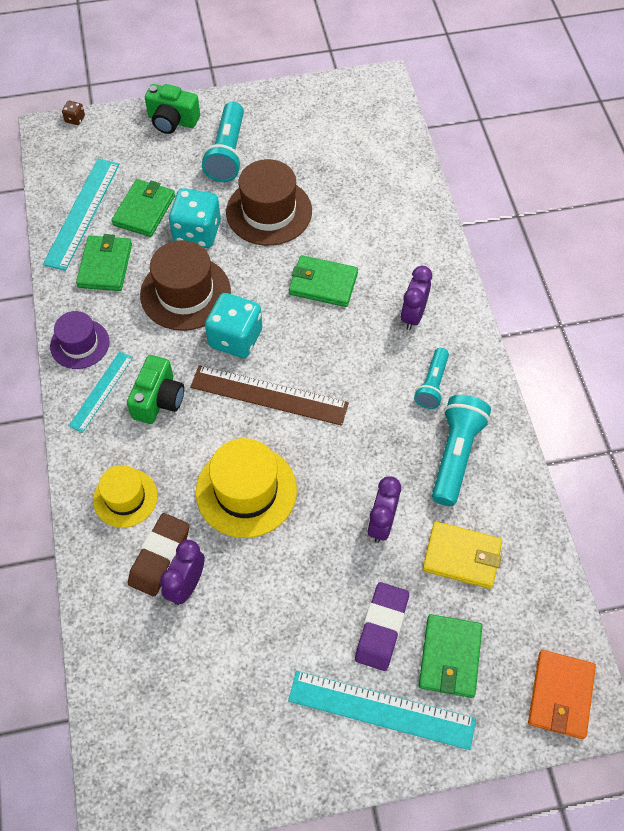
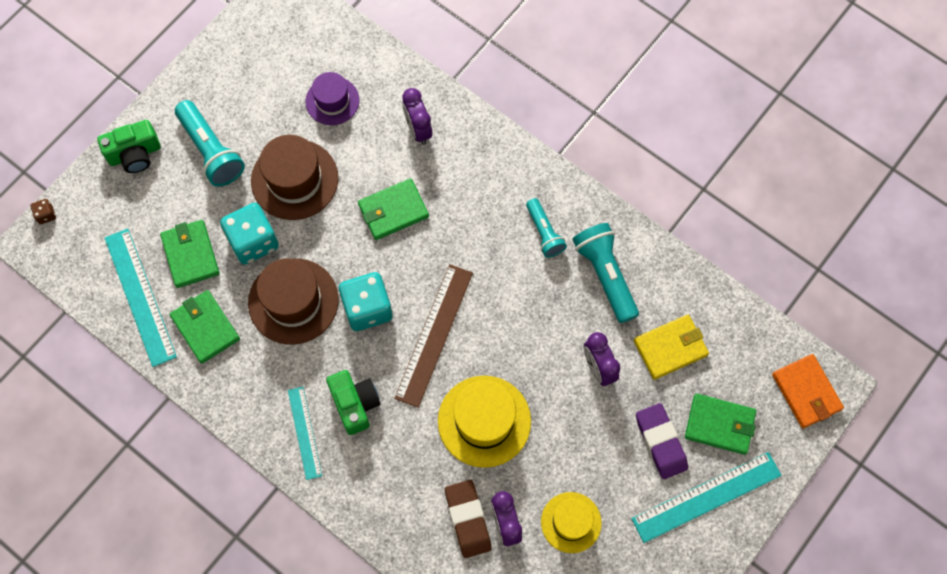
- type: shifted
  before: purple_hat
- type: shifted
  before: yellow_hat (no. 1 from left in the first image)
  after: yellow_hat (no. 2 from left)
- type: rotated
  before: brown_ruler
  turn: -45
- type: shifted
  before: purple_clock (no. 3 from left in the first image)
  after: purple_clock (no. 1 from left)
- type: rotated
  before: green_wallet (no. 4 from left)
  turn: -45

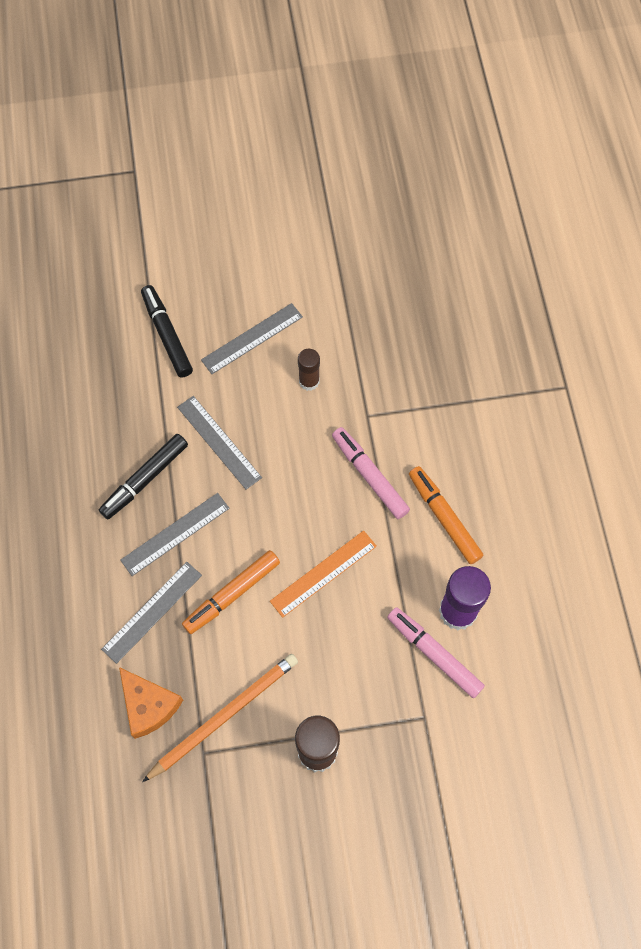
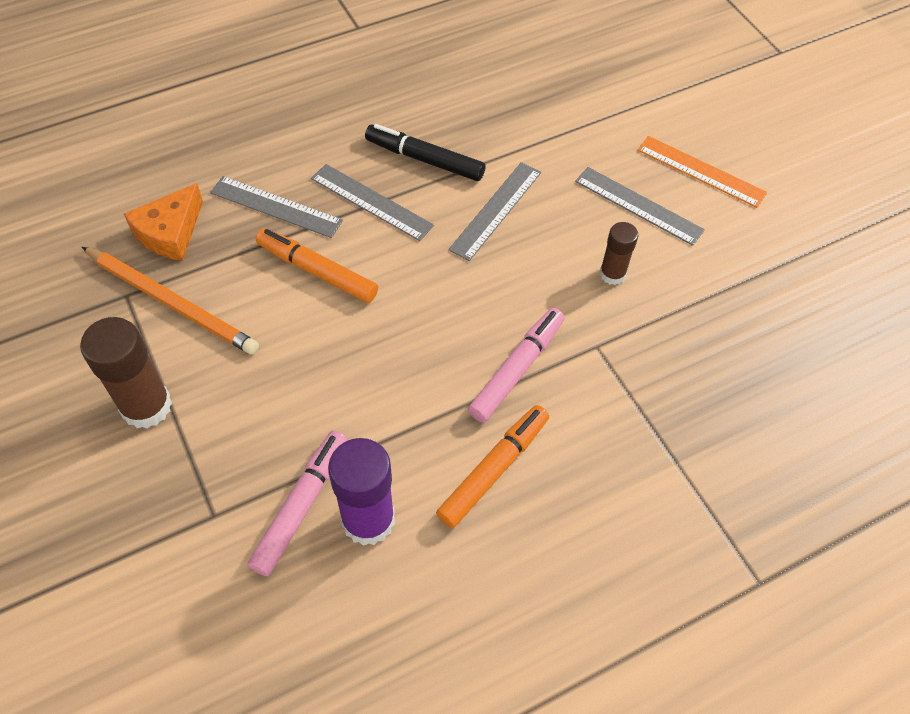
- type: gone
  before: black_marker (no. 2 from left)
- type: shifted
  before: orange_ruler

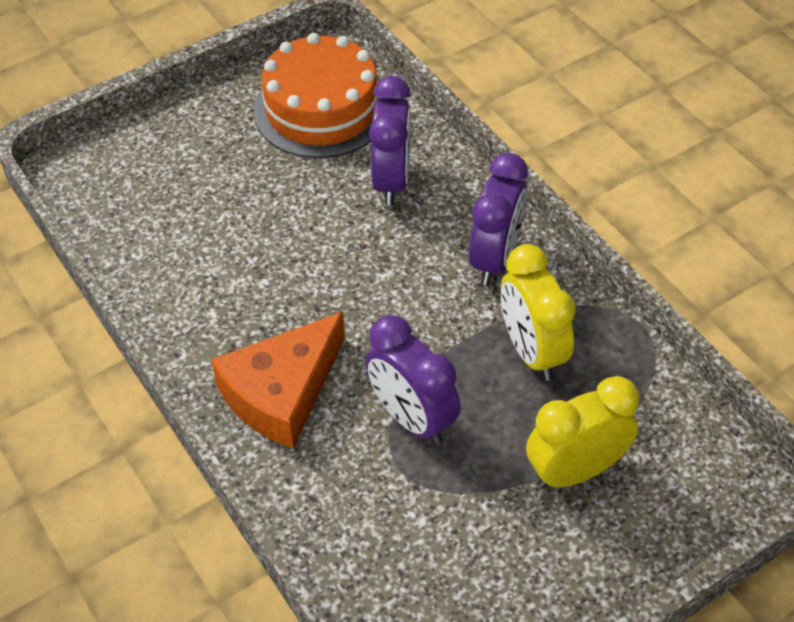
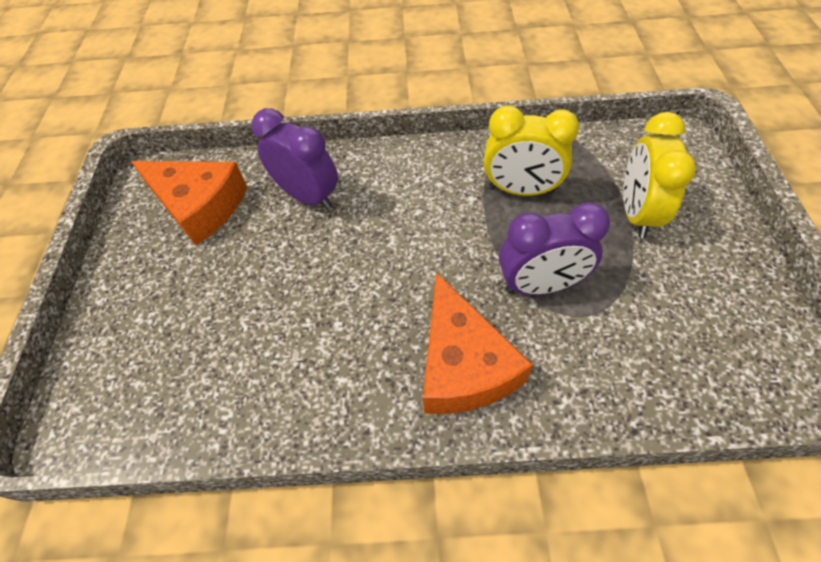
- type: swapped
  before: orange_cake
  after: orange_cheese (no. 1 from left)
- type: gone
  before: purple_clock (no. 3 from left)

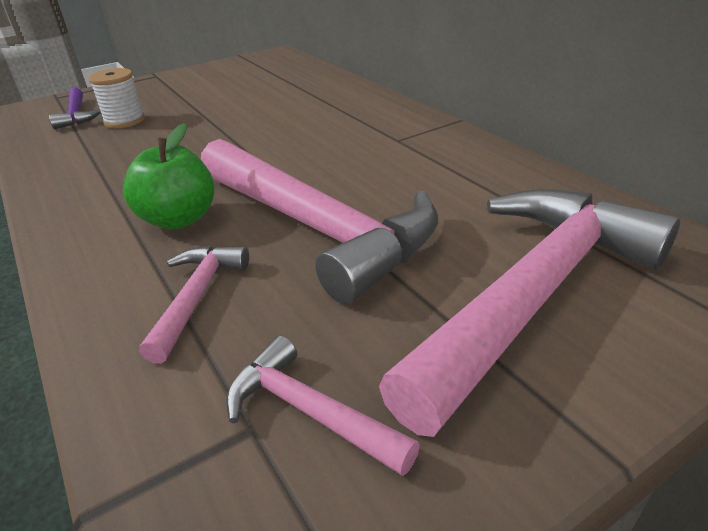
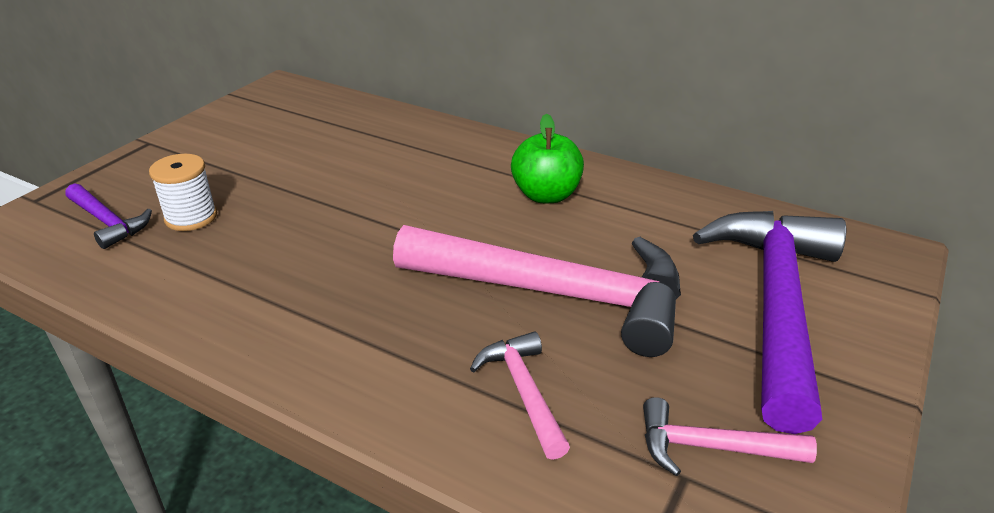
- type: shifted
  before: green_apple
- type: repainted
  before: pink_hammer (no. 4 from left)
  after: purple_hammer (no. 2 from left)

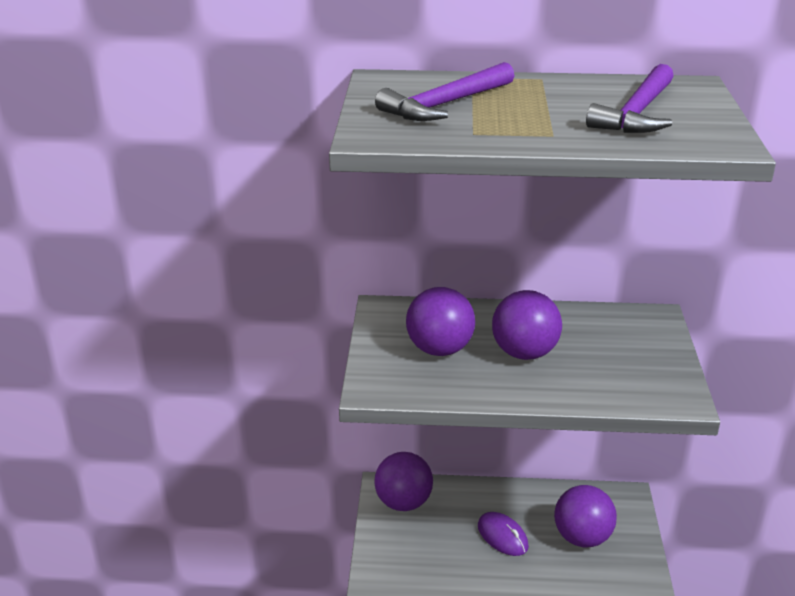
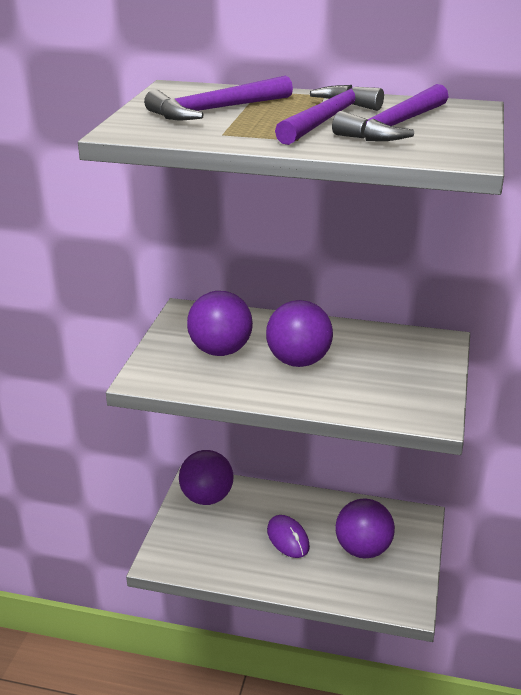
- type: new
  after: purple_hammer (no. 2 from left)

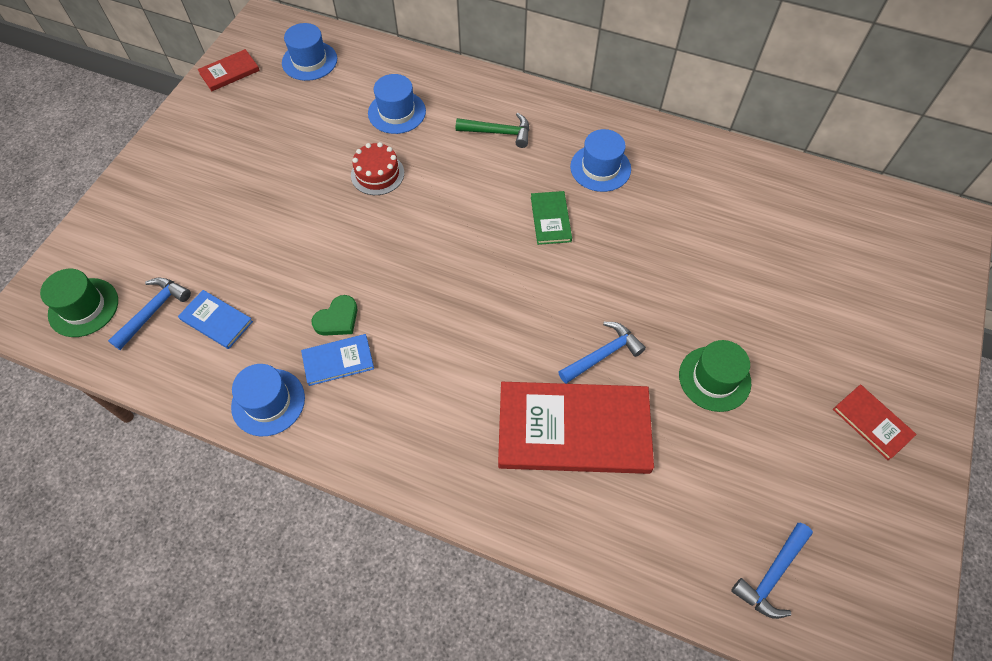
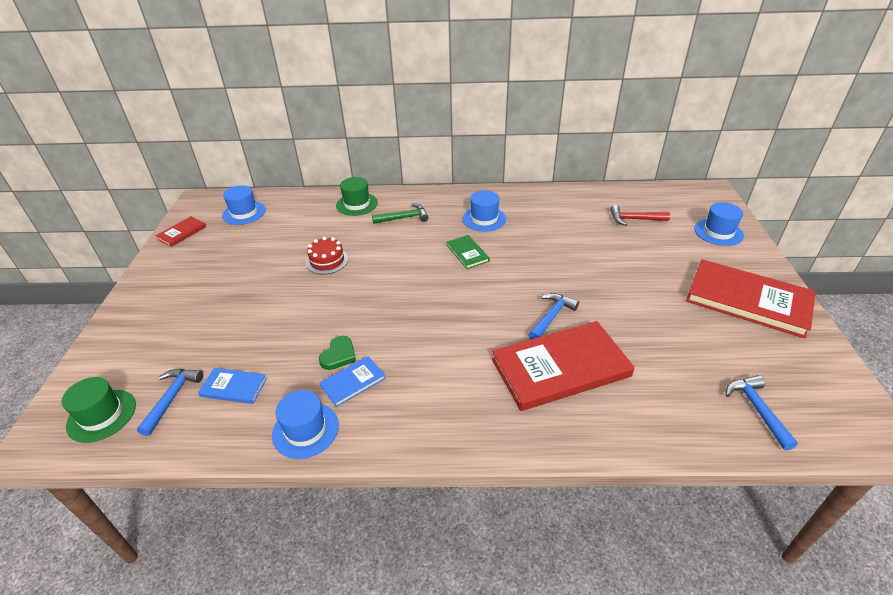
- type: shifted
  before: blue_hat (no. 3 from left in the first image)
  after: blue_hat (no. 4 from left)
- type: shifted
  before: green_hat (no. 2 from left)
- type: rotated
  before: blue_hammer (no. 3 from left)
  turn: 150
- type: scaled
  before: red_book (no. 3 from left)
  scale: 2.15
- type: new
  after: red_hammer

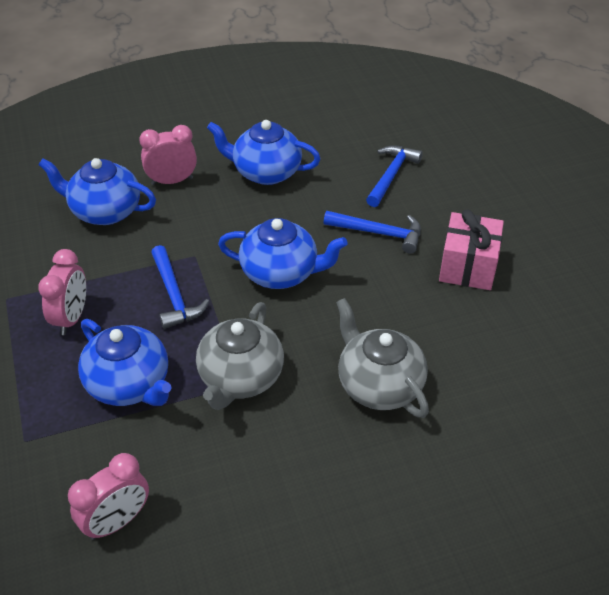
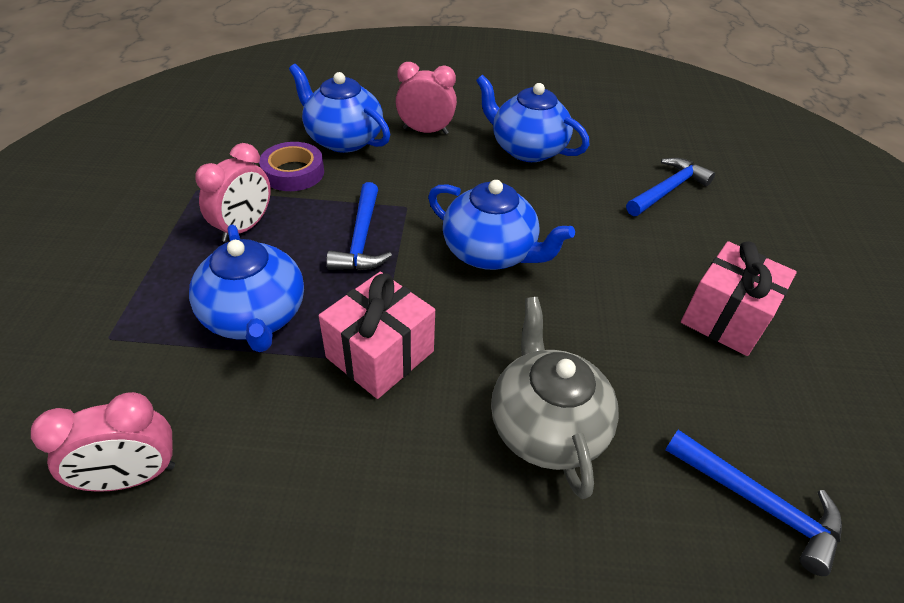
- type: swapped
  before: grey_teapot (no. 1 from left)
  after: pink_gift (no. 1 from left)
- type: shifted
  before: blue_hammer (no. 2 from left in the first image)
  after: blue_hammer (no. 3 from left)
- type: new
  after: purple_tape

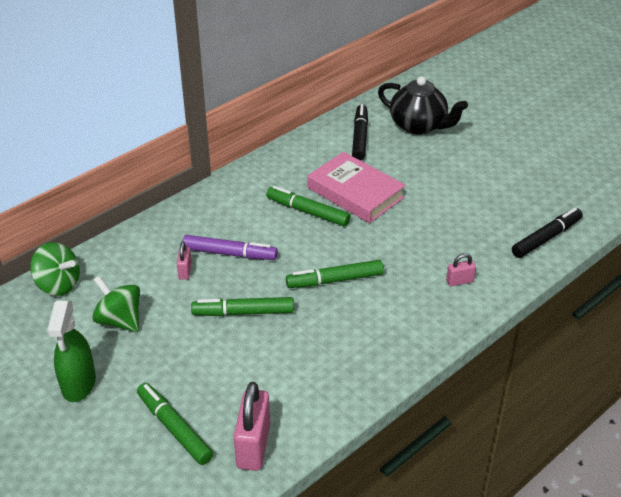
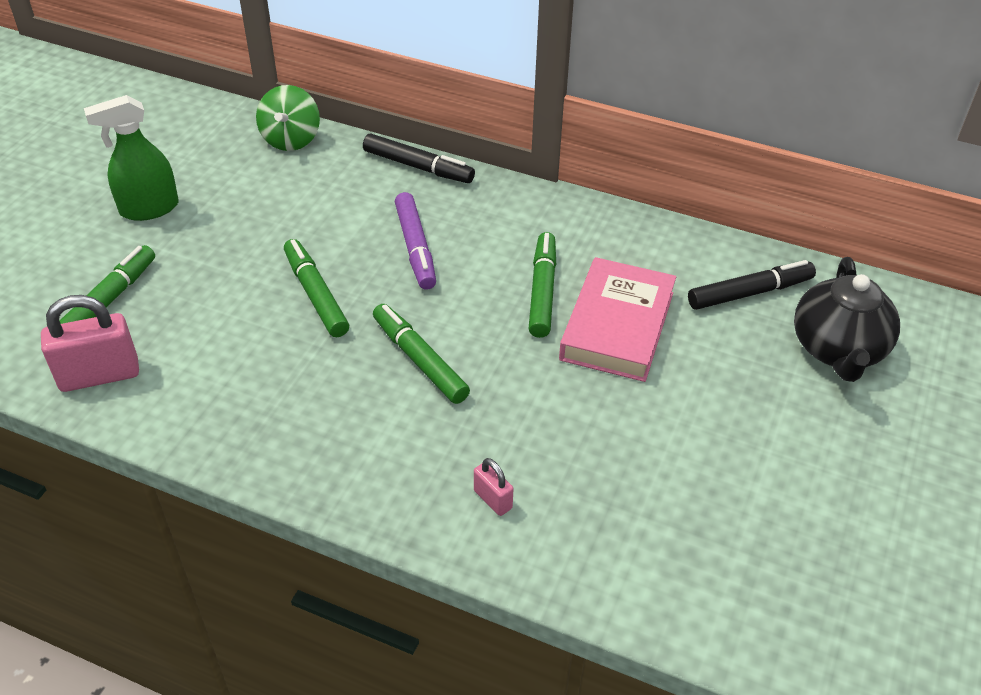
- type: gone
  before: green_spinning_top (no. 2 from left)
- type: gone
  before: pink_padlock (no. 1 from left)
- type: shifted
  before: black_marker (no. 2 from left in the first image)
  after: black_marker (no. 1 from left)

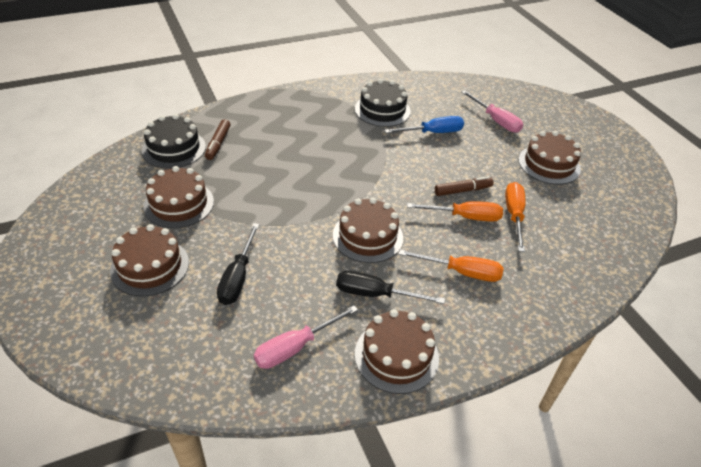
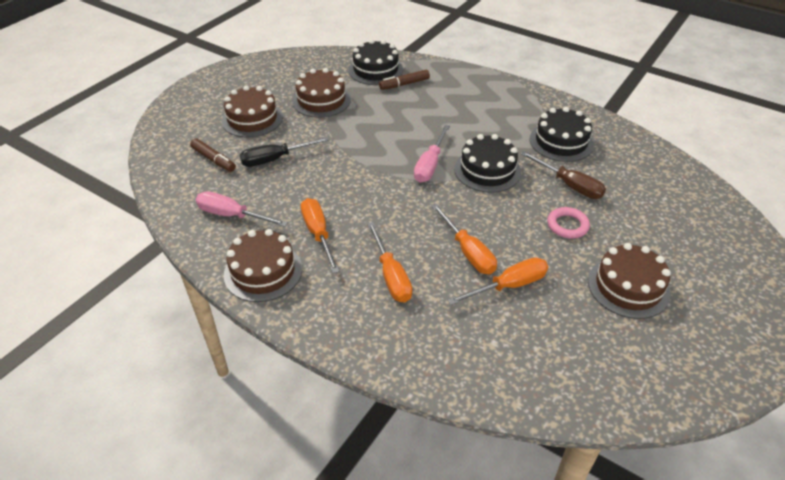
- type: gone
  before: brown_cake (no. 3 from left)
- type: repainted
  before: black_screwdriver (no. 2 from left)
  after: orange_screwdriver (no. 1 from left)
- type: repainted
  before: blue_screwdriver
  after: brown_screwdriver
- type: shifted
  before: brown_marker (no. 2 from left in the first image)
  after: brown_marker (no. 1 from left)
- type: shifted
  before: pink_screwdriver (no. 2 from left)
- type: new
  after: black_cake (no. 2 from left)
- type: new
  after: pink_ring

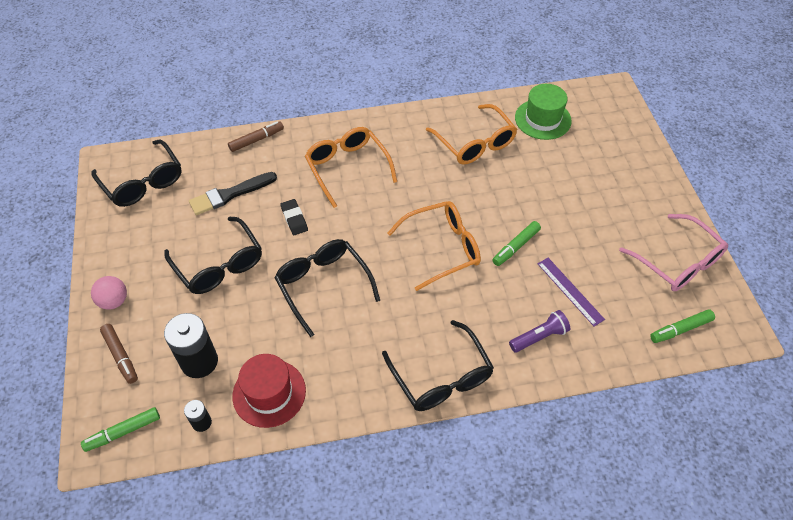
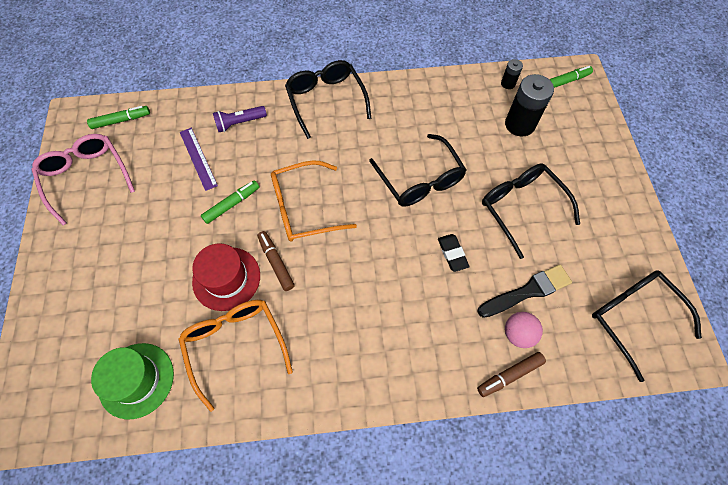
- type: shifted
  before: pink_ball
- type: shifted
  before: brown_marker (no. 1 from left)
- type: shifted
  before: red_hat
- type: gone
  before: orange_glasses (no. 1 from left)

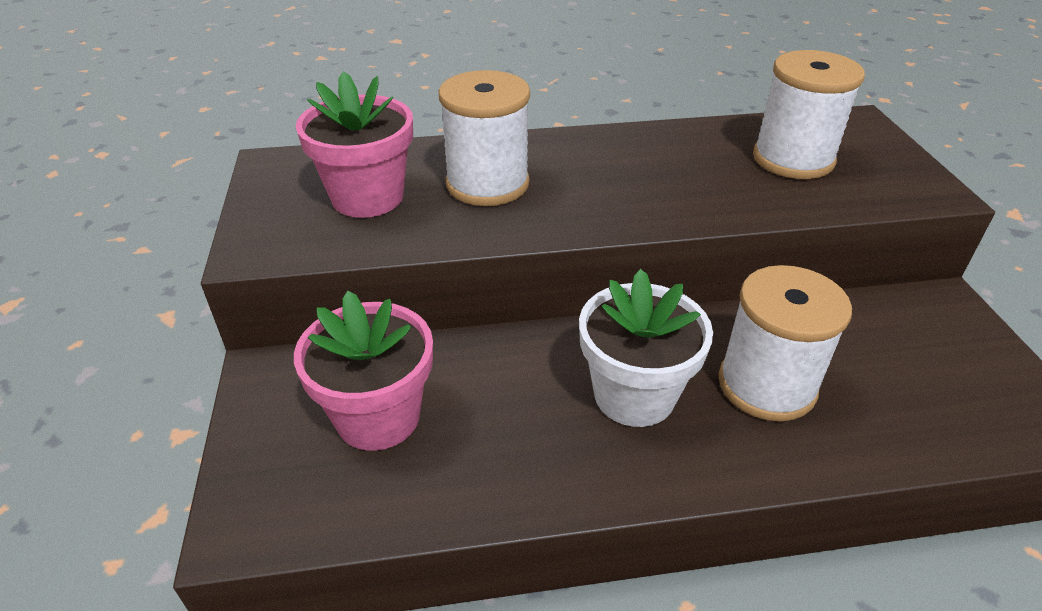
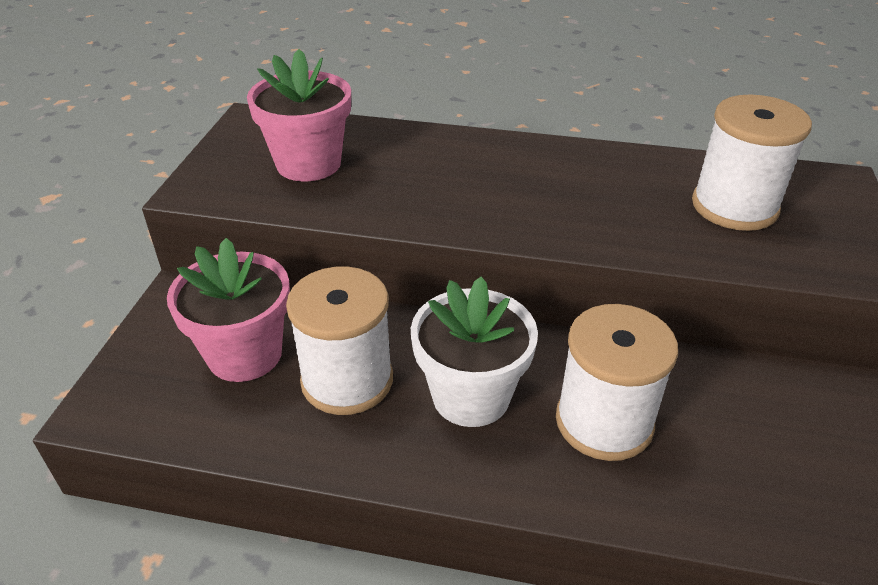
- type: shifted
  before: white_spool (no. 1 from left)

